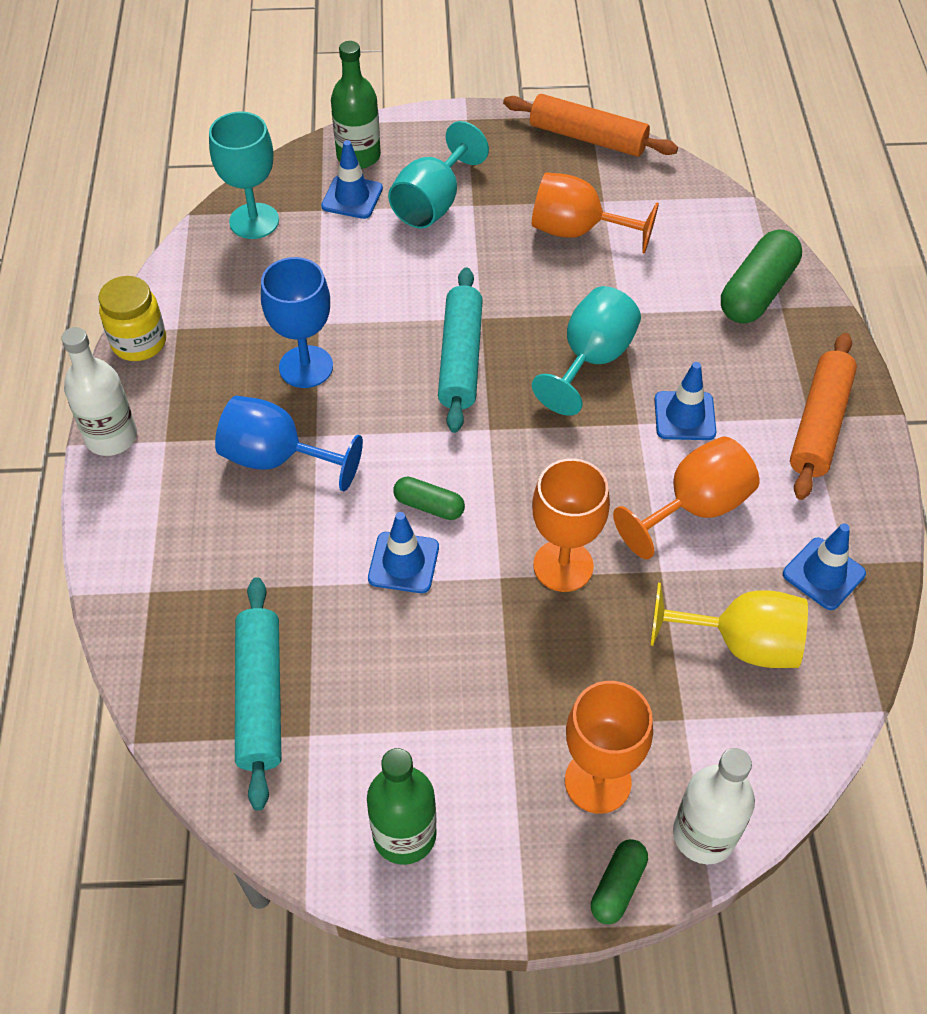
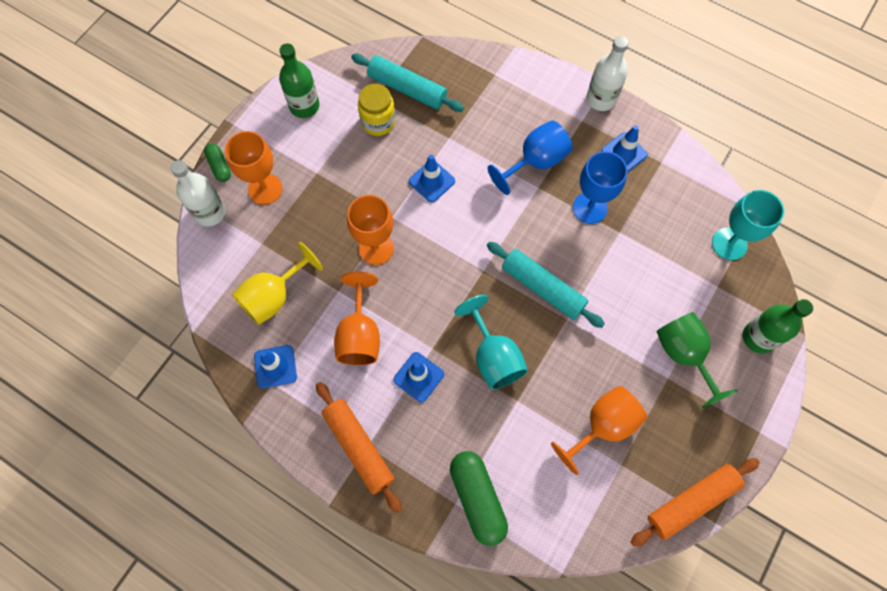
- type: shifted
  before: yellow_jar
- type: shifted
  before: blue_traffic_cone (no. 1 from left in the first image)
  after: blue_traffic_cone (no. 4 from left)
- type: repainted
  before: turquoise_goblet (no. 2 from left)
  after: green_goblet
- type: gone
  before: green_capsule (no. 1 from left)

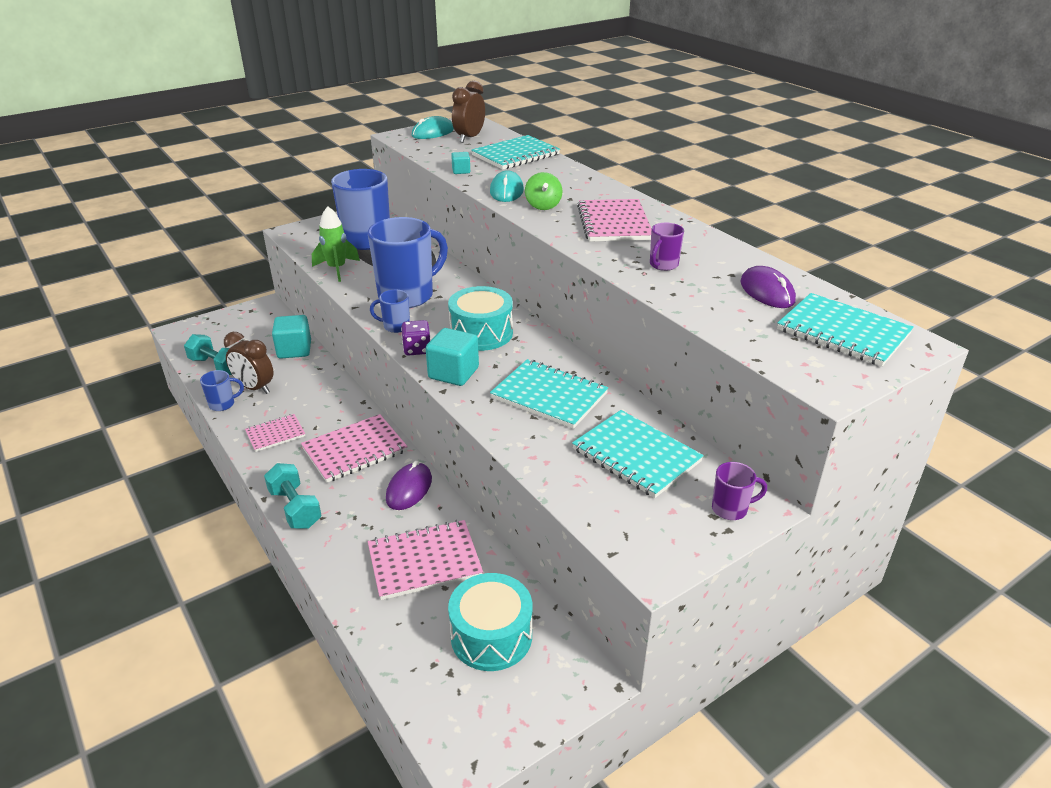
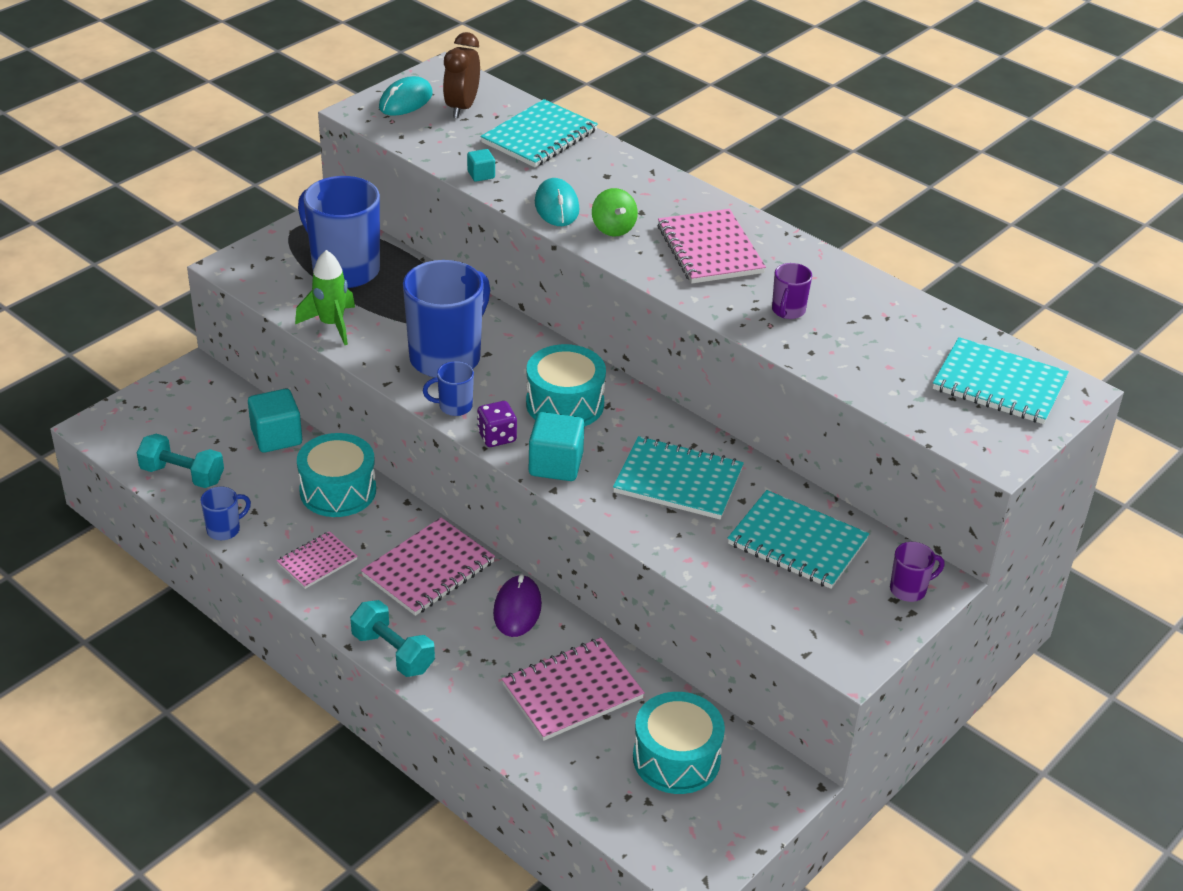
- type: gone
  before: brown_clock (no. 1 from left)
- type: gone
  before: purple_mouse (no. 2 from left)
- type: new
  after: turquoise_drum (no. 1 from left)

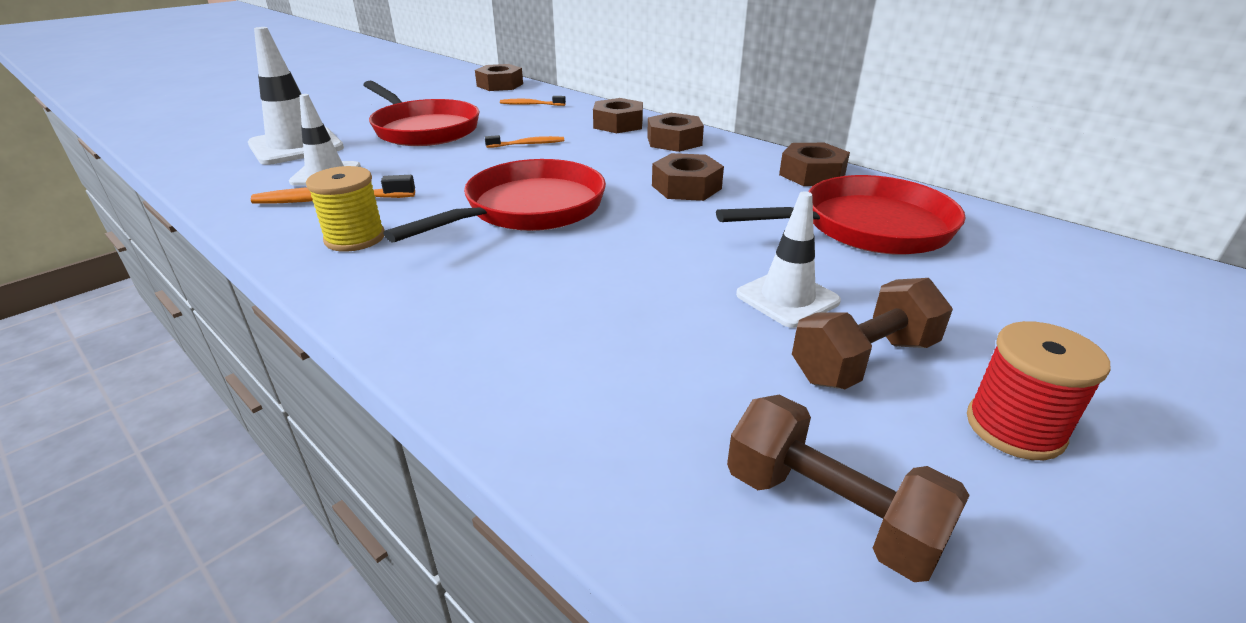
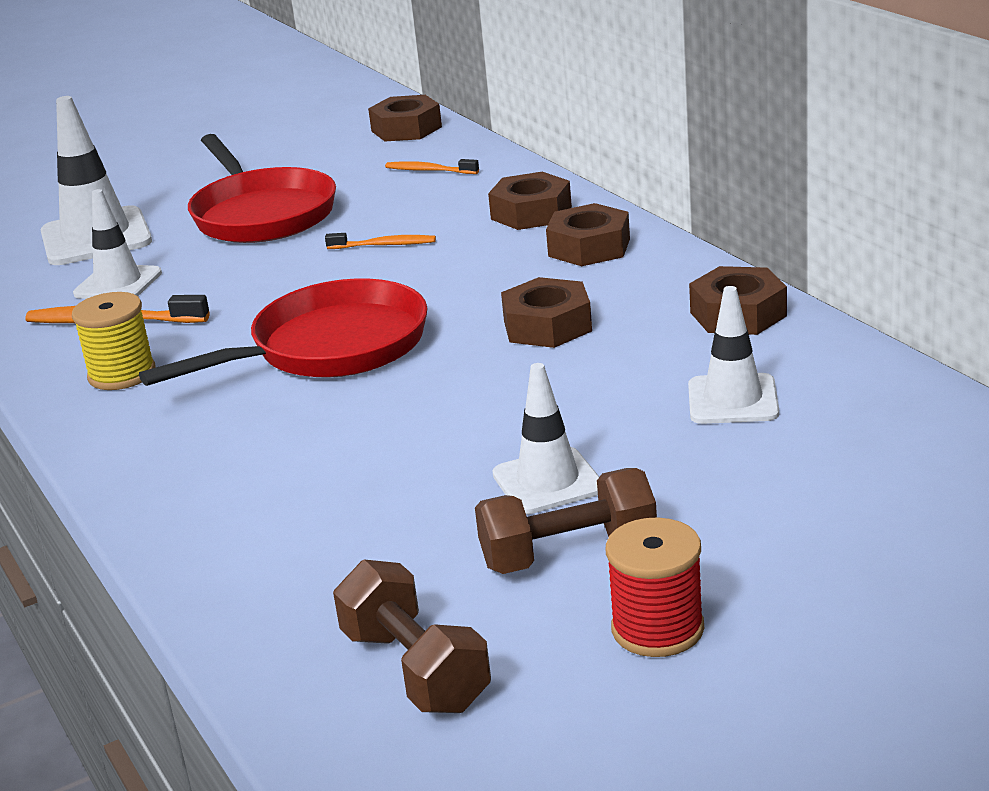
- type: swapped
  before: red_pan (no. 3 from left)
  after: white_traffic_cone (no. 4 from left)

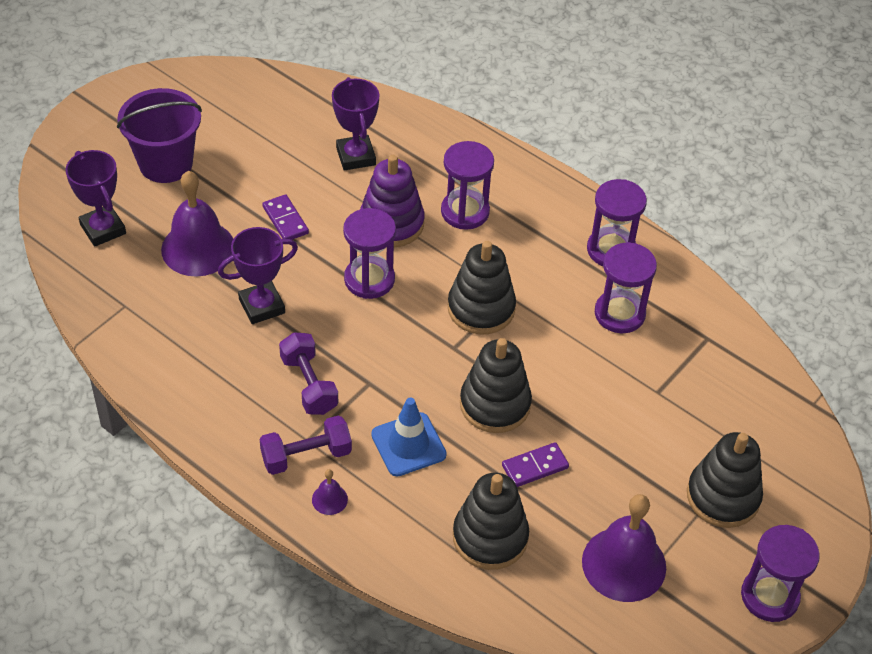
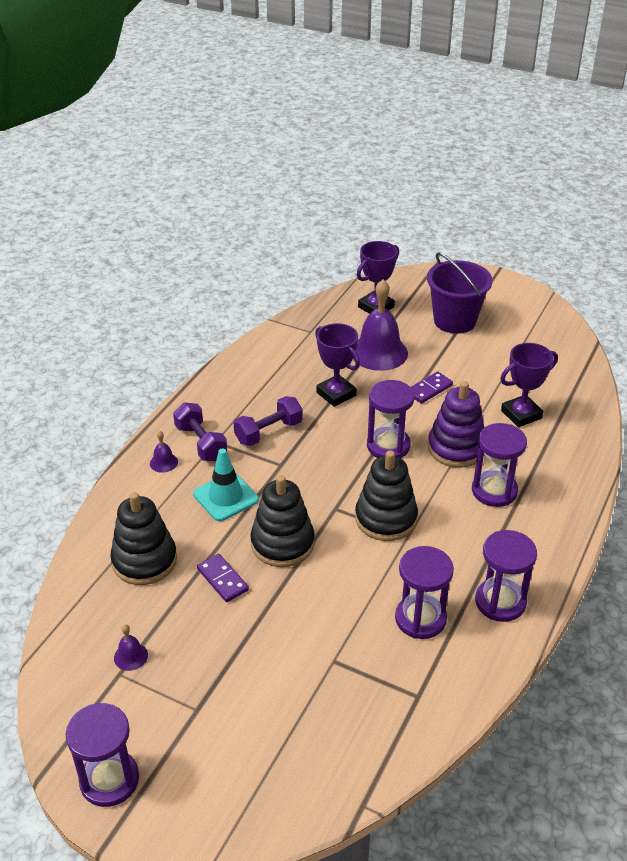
- type: repainted
  before: blue_traffic_cone
  after: turquoise_traffic_cone
- type: scaled
  before: purple_bell (no. 3 from left in the first image)
  scale: 0.43
- type: gone
  before: black_stacking_toy (no. 4 from left)

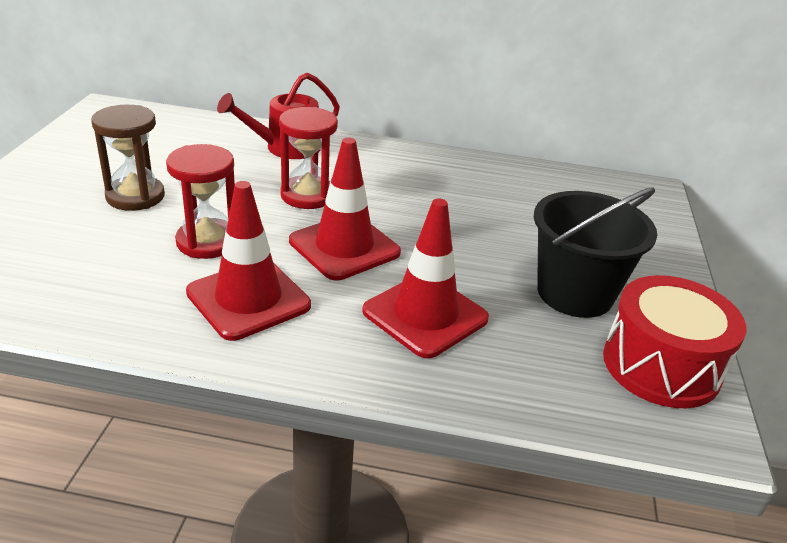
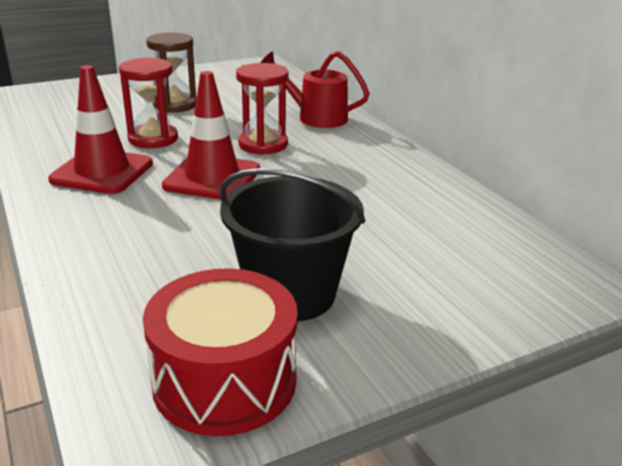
- type: gone
  before: red_traffic_cone (no. 3 from left)

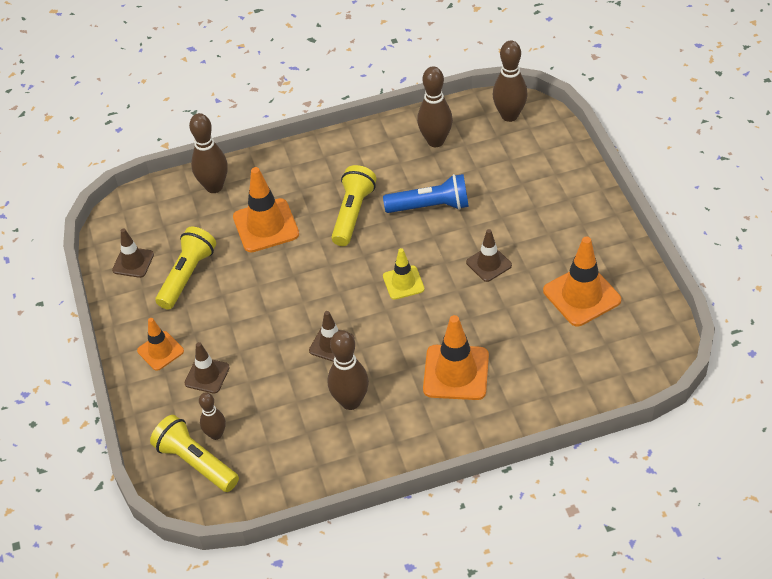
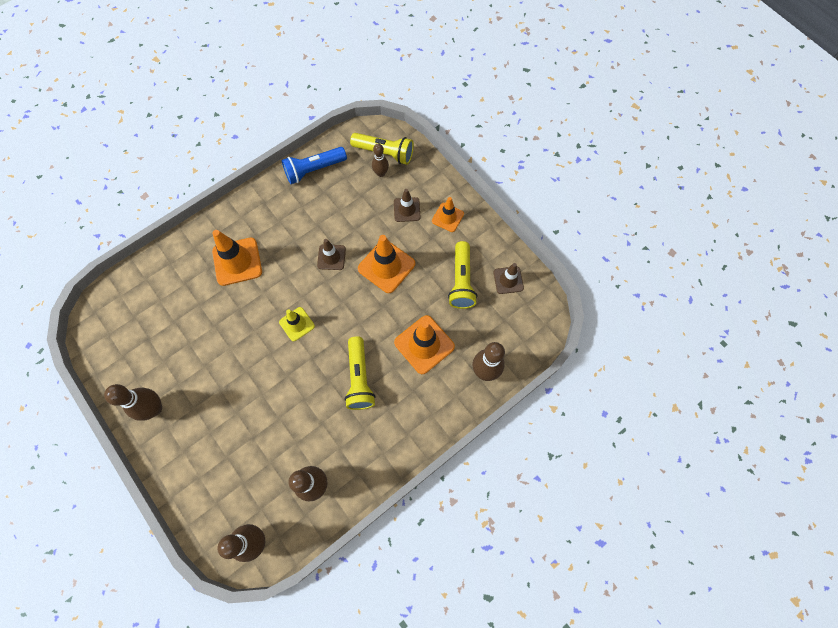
- type: shifted
  before: brown_bowling_pin (no. 3 from left in the first image)
  after: brown_bowling_pin (no. 1 from left)
- type: shifted
  before: blue_flashlight
- type: gone
  before: brown_traffic_cone (no. 4 from left)
- type: shifted
  before: orange_traffic_cone (no. 4 from left in the first image)
  after: orange_traffic_cone (no. 2 from left)

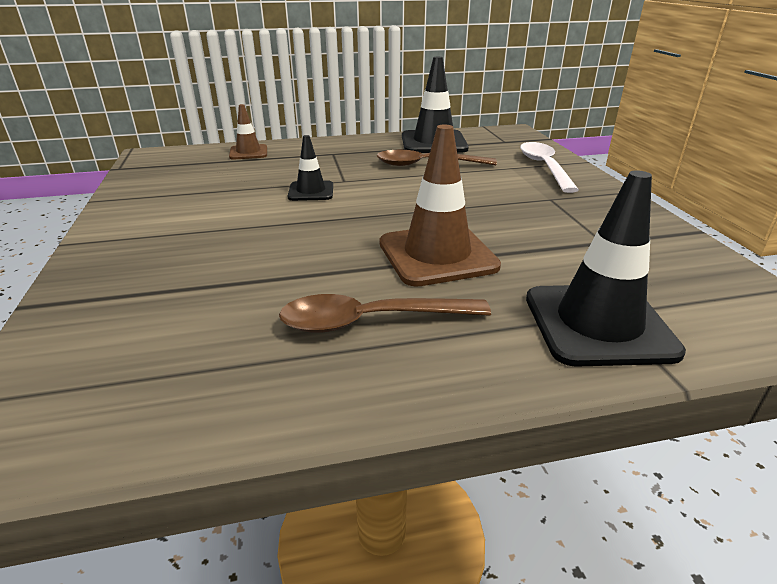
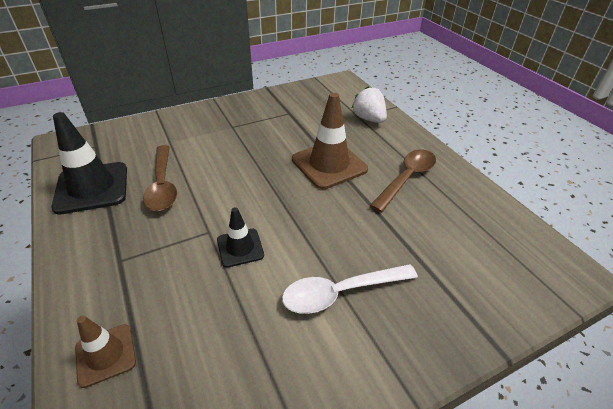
- type: rotated
  before: brown_spoon (no. 1 from left in the first image)
  turn: -120
- type: shifted
  before: white_spoon
- type: swapped
  before: black_traffic_cone (no. 3 from left)
  after: white_strawberry

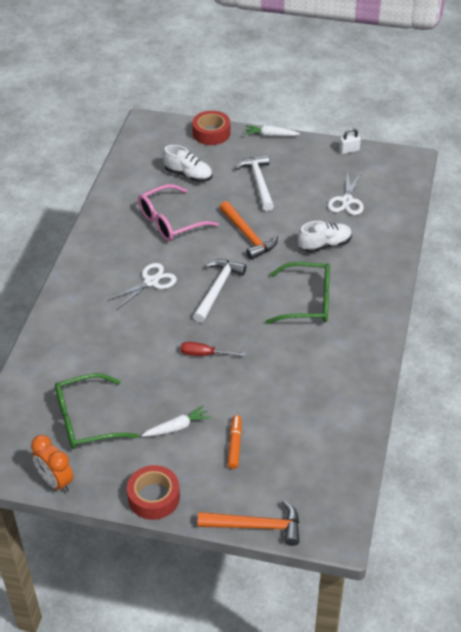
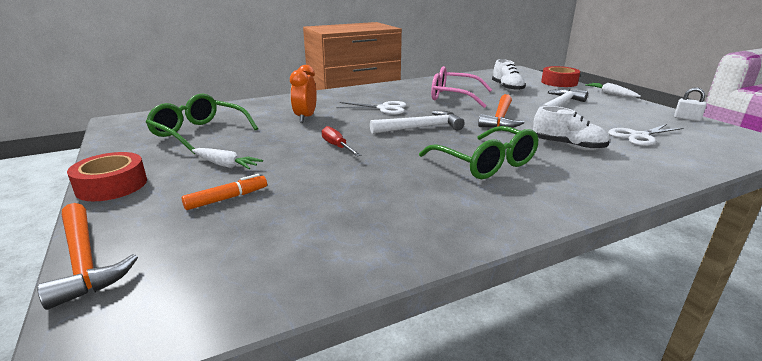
- type: shifted
  before: orange_clock

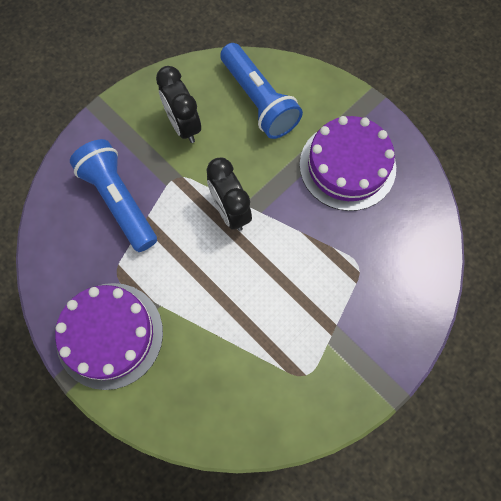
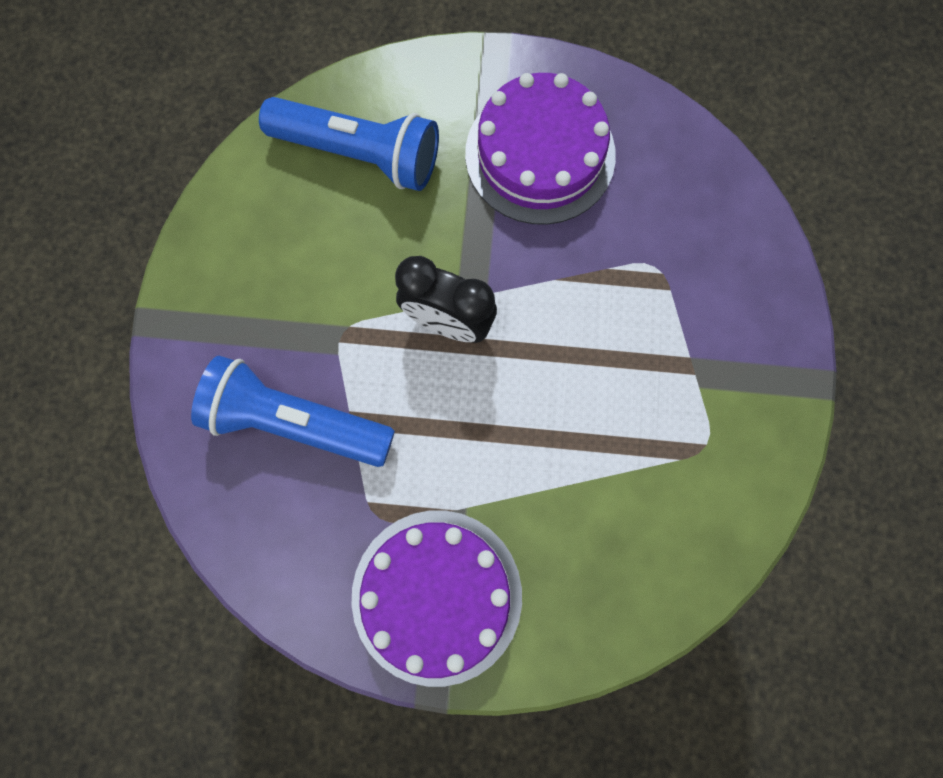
- type: gone
  before: black_clock (no. 1 from left)

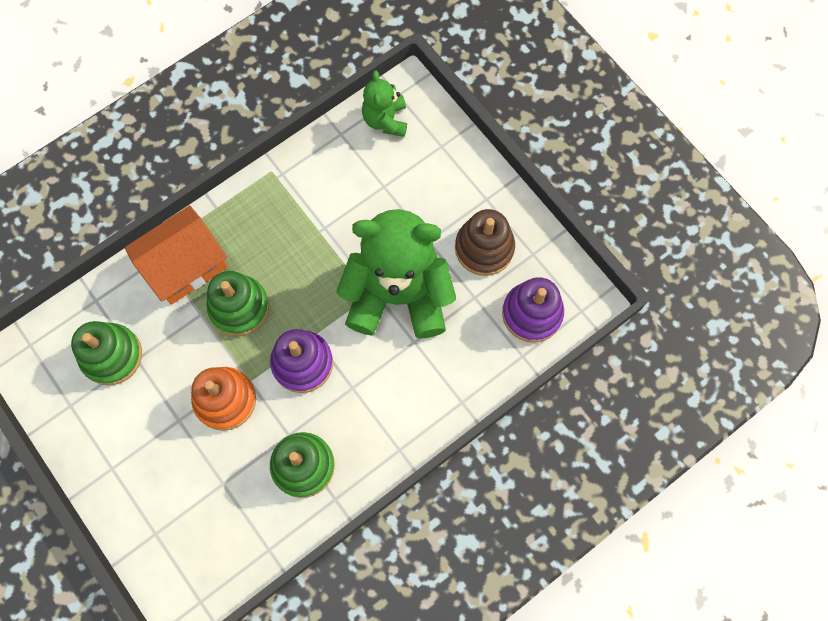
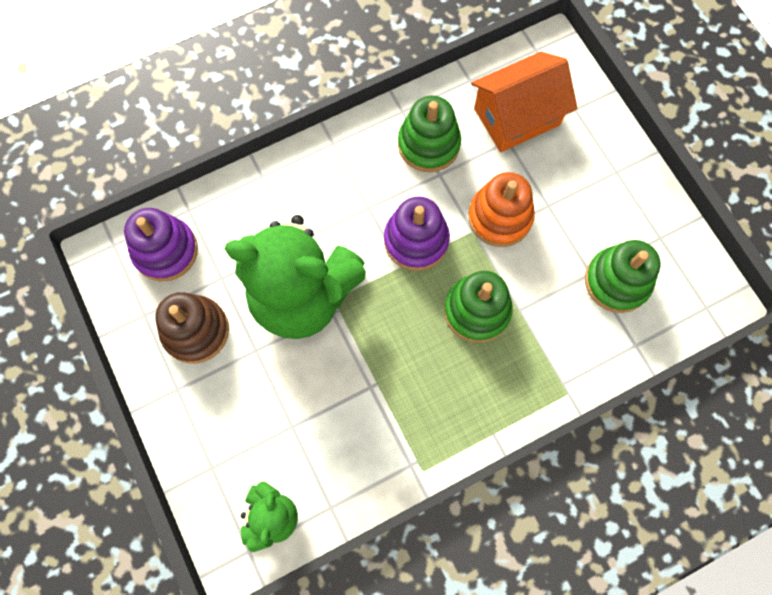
- type: shifted
  before: orange_house

